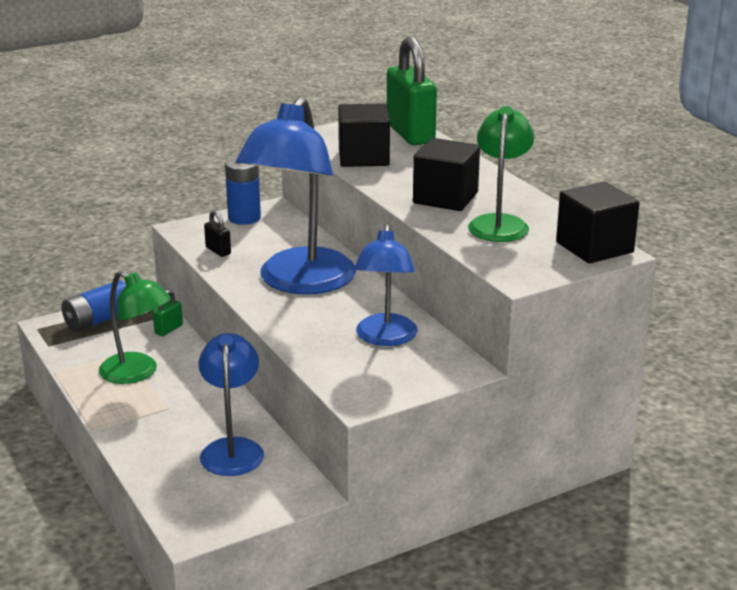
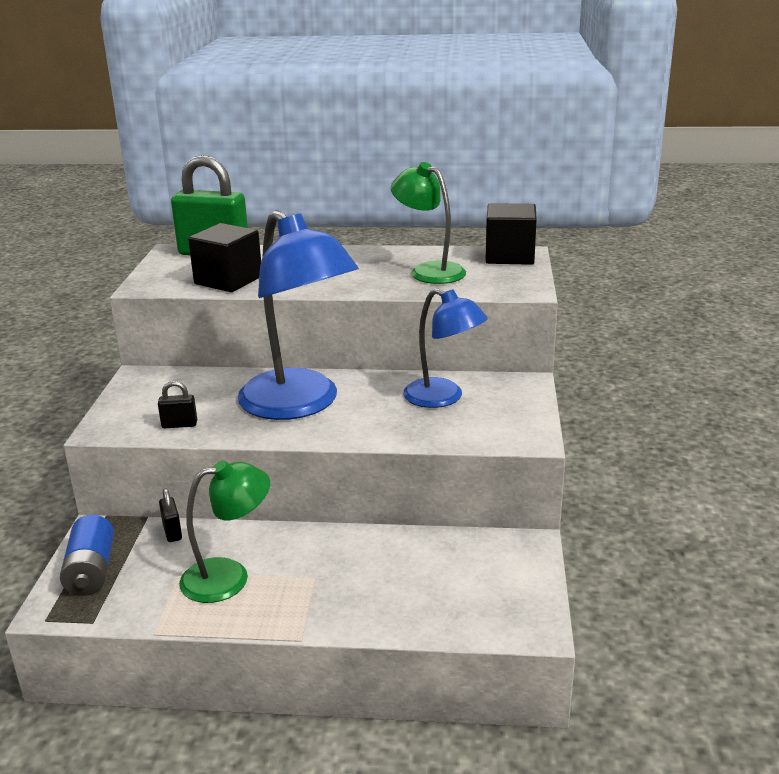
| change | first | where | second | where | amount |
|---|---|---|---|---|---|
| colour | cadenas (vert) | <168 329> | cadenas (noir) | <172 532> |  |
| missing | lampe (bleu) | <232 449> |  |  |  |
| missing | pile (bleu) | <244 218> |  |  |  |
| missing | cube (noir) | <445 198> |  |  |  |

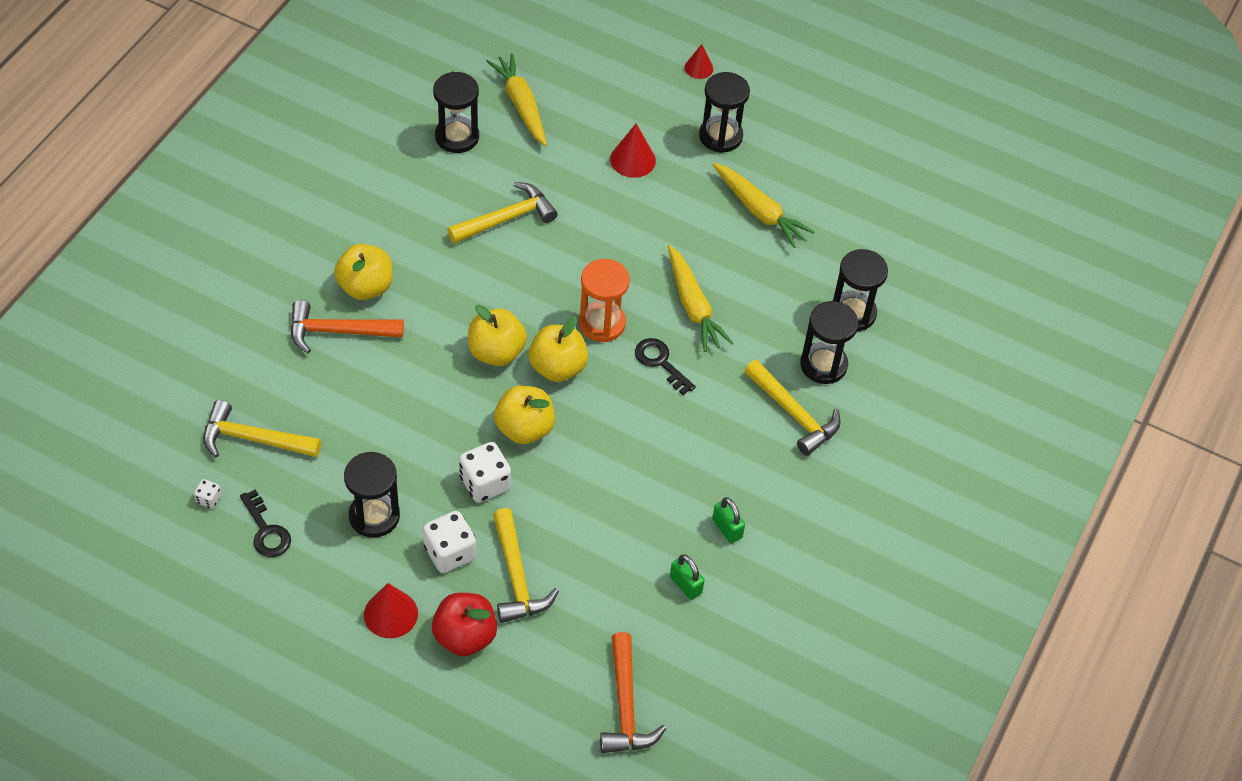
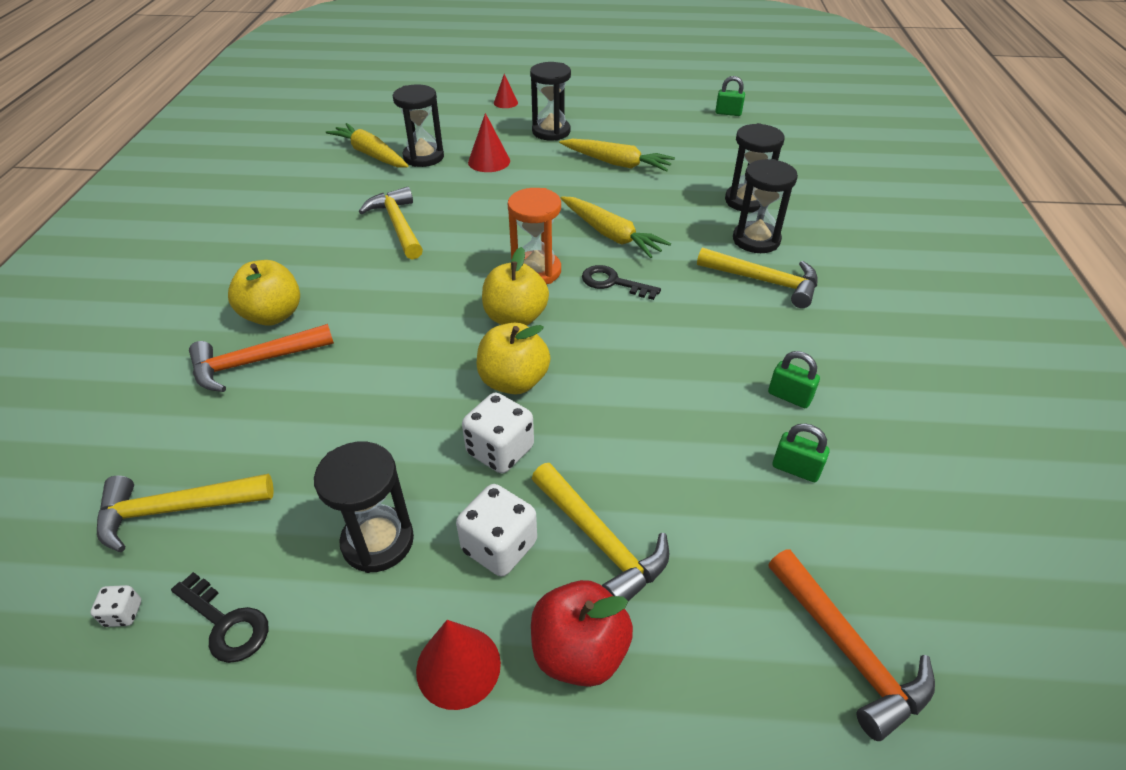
| change | first | where | second | where | amount |
|---|---|---|---|---|---|
| relocated | sablier (noir) | <457 137> |  | <423 157> |  |
| spun | marteau (jaune) | <507 218> |  | <398 225> | 60 degrees counterclockwise |
| missing | pomme (jaune) | <496 352> |  |  |  |
| appeared |  |  | cadenas (vert) | <728 113> |  |

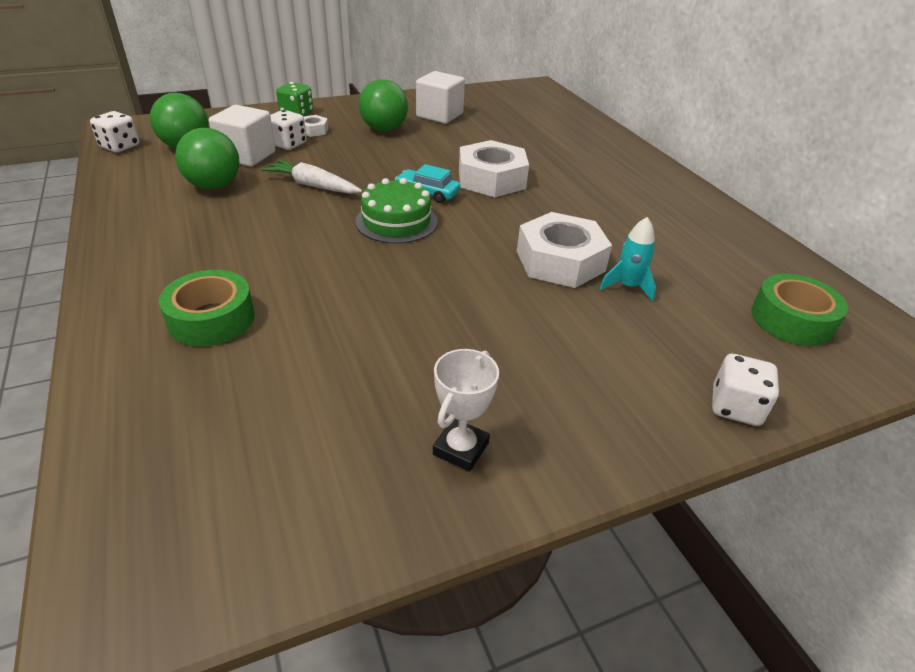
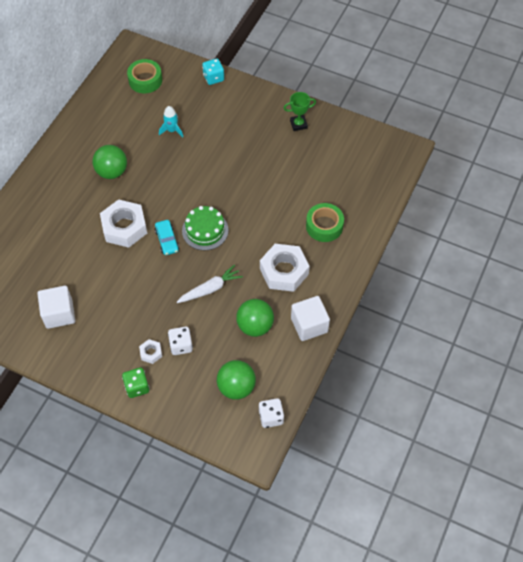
| change | first | where | second | where | amount |
|---|---|---|---|---|---|
| relocated | cube (blanc) | <247 156> |  | <309 325> |  |
| spun | carotte (blanc) | <313 186> |  | <210 289> | 105 degrees counterclockwise |
| relocated | balle (vert) | <384 129> |  | <112 172> |  |
| colour | trophée (blanc) | <461 448> | trophée (vert) | <298 124> |  |
| relocated | écrou (blanc) | <560 261> |  | <284 271> |  |
| colour | dé (blanc) | <735 407> | dé (turquoise) | <213 78> |  |

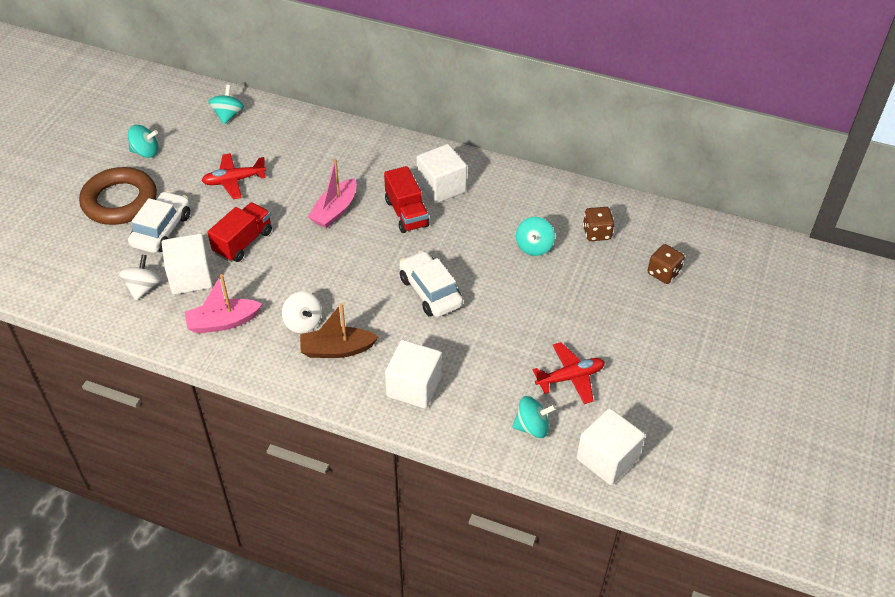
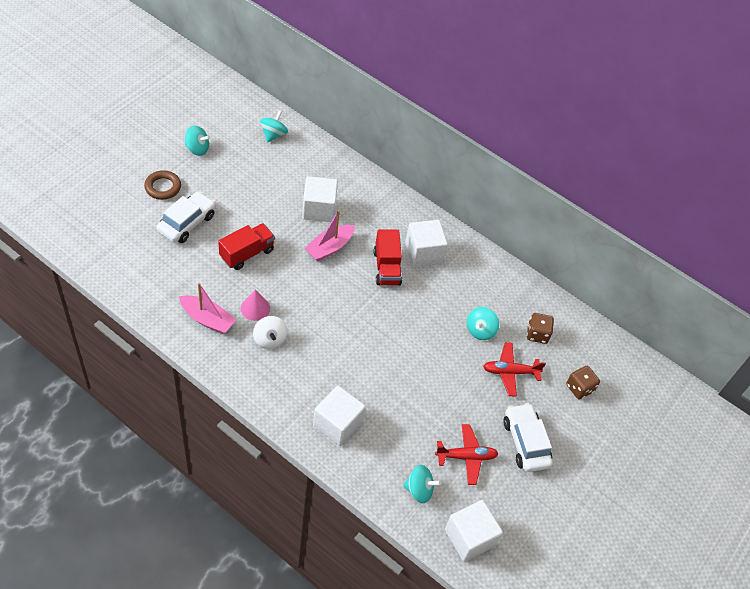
| change | first | where | second | where | amount |
|---|---|---|---|---|---|
| size | anneau (marron) | <120 201> |  | <163 187> | x0.57 |
| missing | toupie (blanc) | <143 288> |  |  |  |
| relocated | cube (blanc) | <190 277> |  | <319 209> |  |
| spun | bateau (rose) | <223 322> |  | <207 319> | 150 degrees counterclockwise |
| relocated | avion (rouge) | <234 180> |  | <510 372> |  |
| missing | bateau (marron) | <337 349> |  |  |  |
| relocated | voiture (blanc) | <430 291> |  | <525 442> |  |
| appeared |  |  | cône (rose) | <255 308> |  |

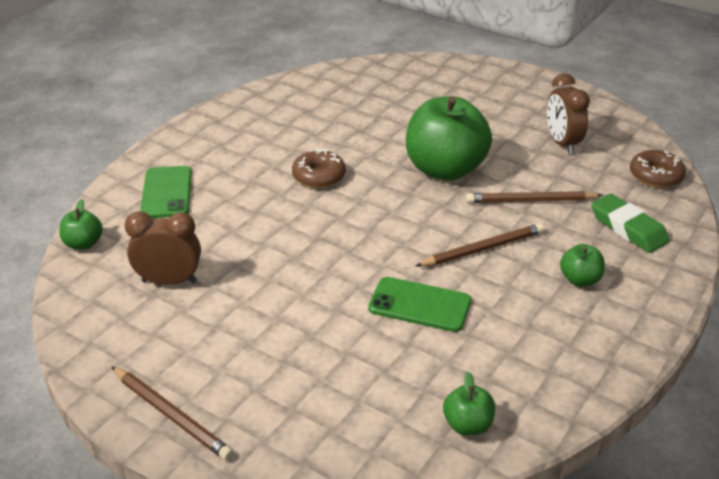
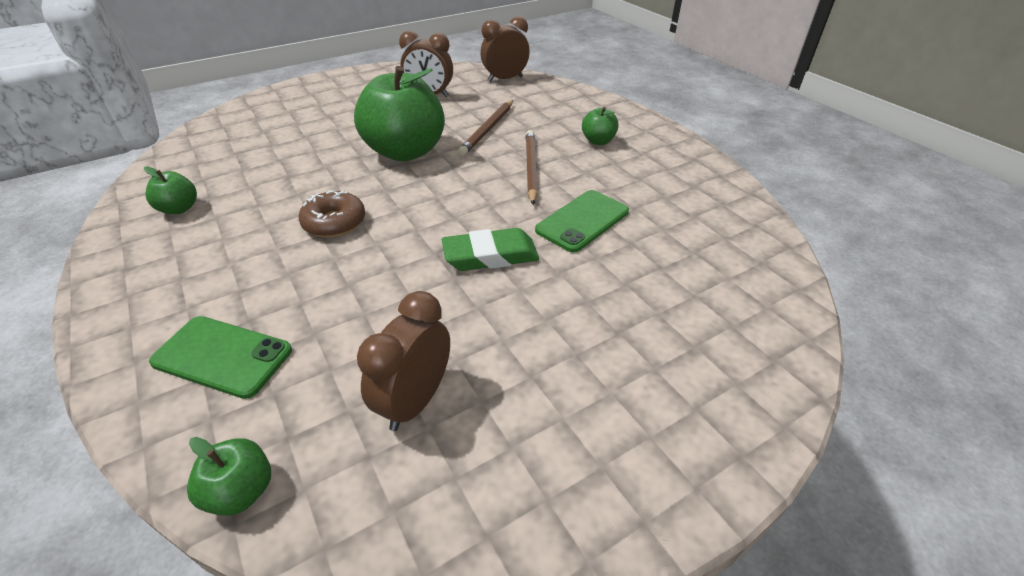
| change | first | where | second | where | amount |
|---|---|---|---|---|---|
| missing | crayon (marron) | <171 415> |  |  |  |
| relocated | pomme (vert) | <467 425> |  | <179 209> |  |
| relocated | gomme (vert) | <628 228> |  | <490 256> |  |
| exchanged | beignet (marron) | <655 176> | réveil (marron) | <505 79> |  |

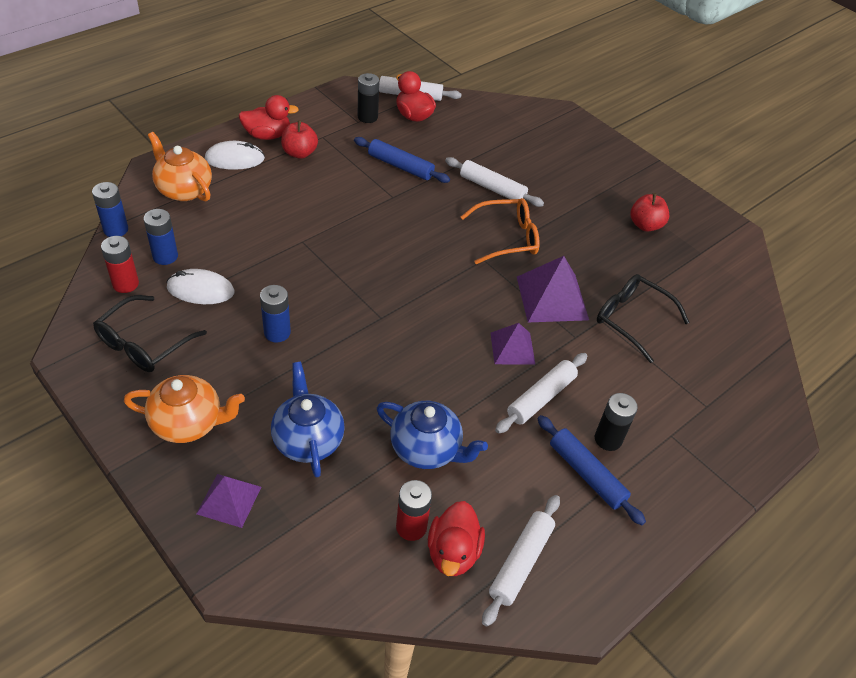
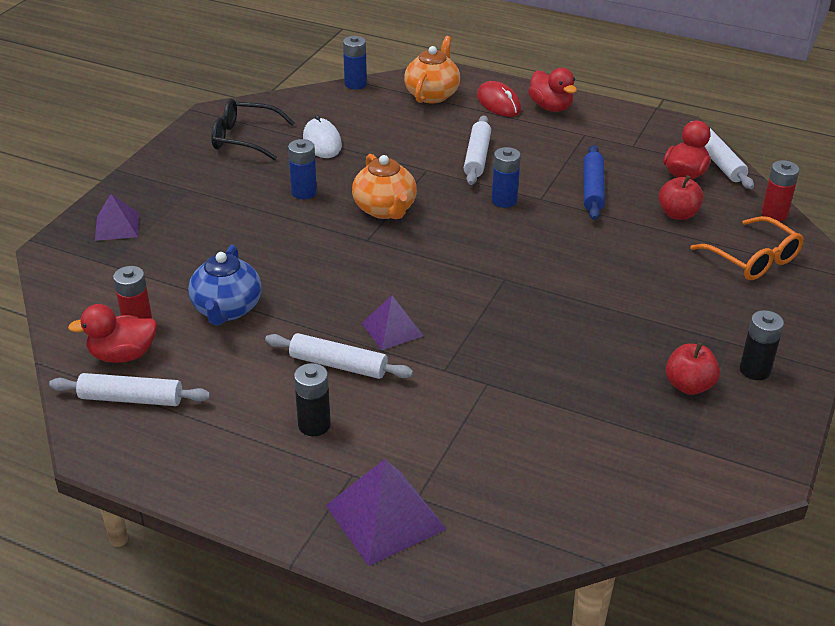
| change | first | where | second | where | amount |
|---|---|---|---|---|---|
| relocated | pile (rouge) | <125 284> |  | <774 214> |  |
| relocated | théière (orange) | <188 423> |  | <385 209> |  |
| relocated | pile (bleu) | <165 256> |  | <504 201> |  |
| colour | souris (blanc) | <235 159> | souris (rouge) | <498 103> |  |
| missing | théière (bleu) | <308 440> |  |  |  |
| relocated | pomme (rouge) | <299 153> |  | <678 214> |  |
| relocated | pile (noir) | <367 117> |  | <754 370> |  |
| relocated | rouleau à pâtisserie (blanc) | <492 188> |  | <477 157> |  |
| relocated | lunettes (orange) | <507 238> |  | <753 259> |  |
| relocated | pyramide (violet) | <552 298> |  | <385 517> |  |
| missing | rouleau à pâtisserie (bleu) | <586 474> |  |  |  |
| missing | lunettes (noir) | <632 319> |  |  |  |

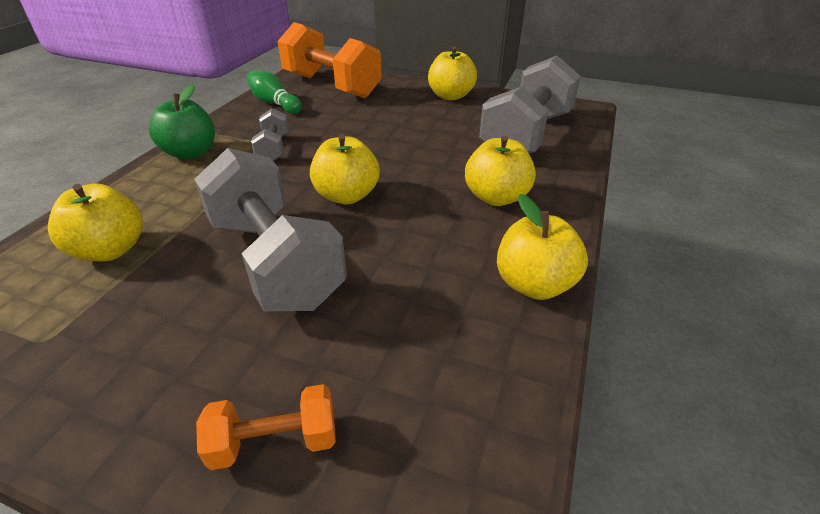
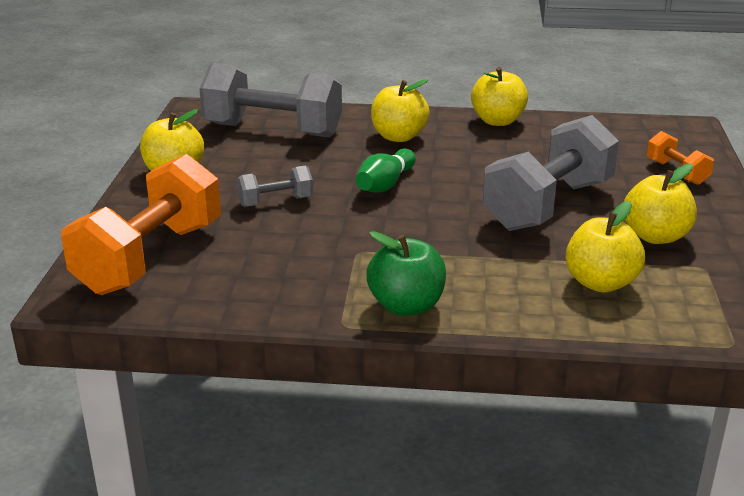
| change | first | where | second | where | amount |
|---|---|---|---|---|---|
| relocated | quille (vert) | <274 103> |  | <385 185> |  |
| relocated | haltère (gris) | <273 149> |  | <275 202> |  |
| relocated | pomme (jaune) | <347 196> |  | <655 236> |  |

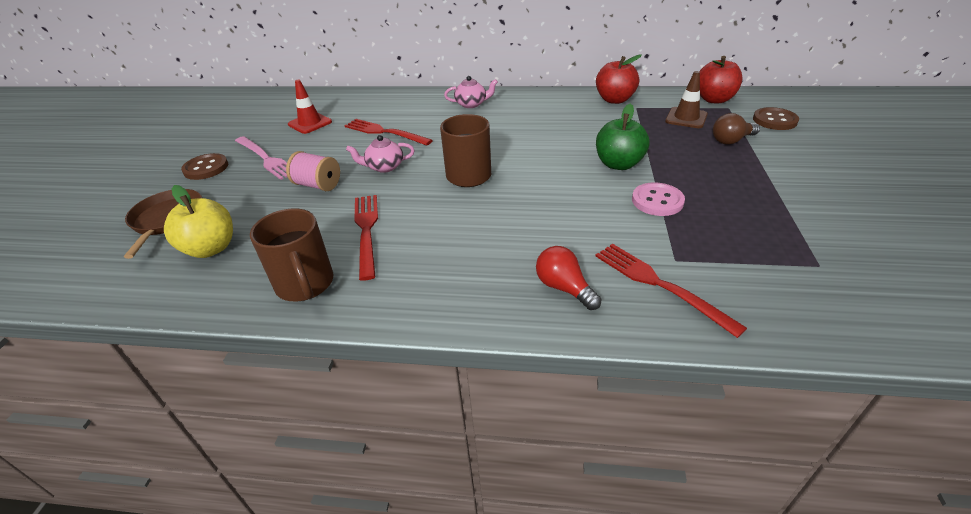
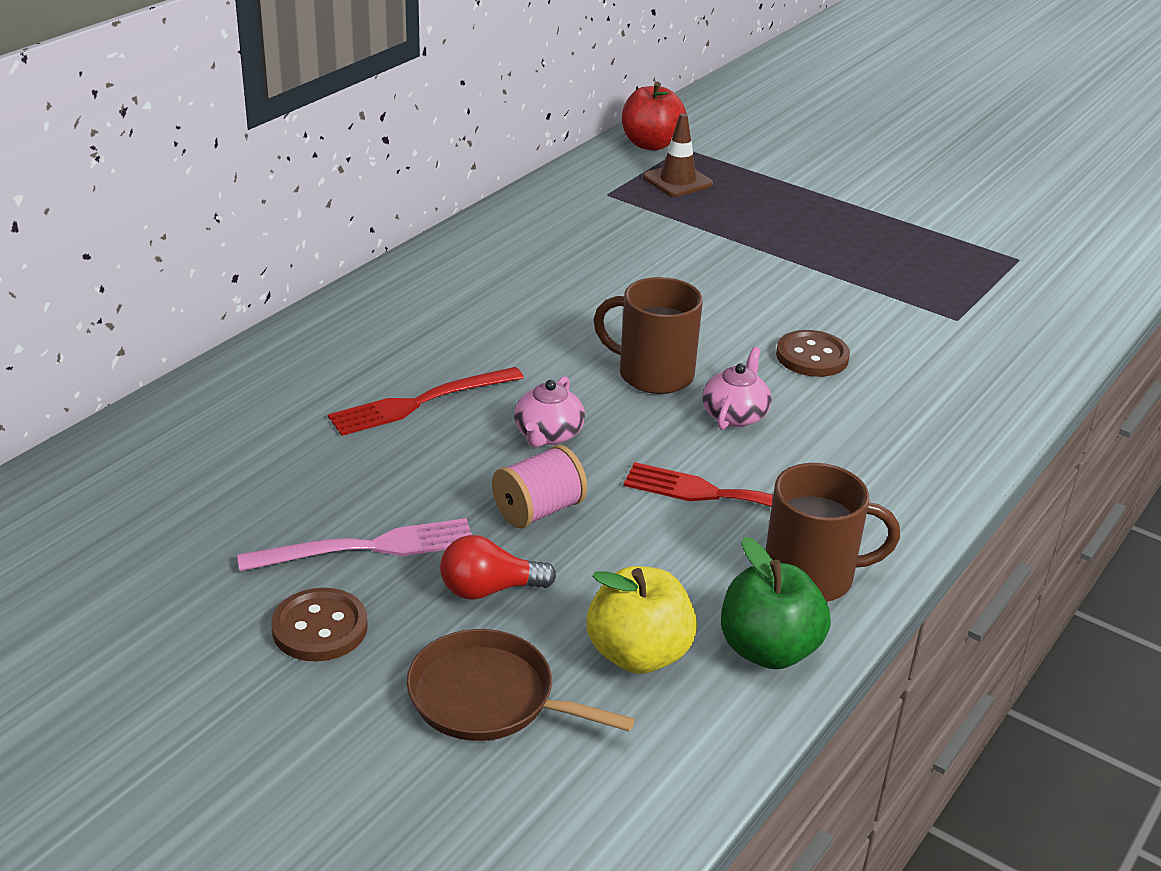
| change | first | where | second | where | amount |
|---|---|---|---|---|---|
| missing | cône de chantier (rouge) | <310 123> |  |  |  |
| relocated | théière (rose) | <471 104> |  | <735 415> |  |
| relocated | ampoule (rouge) | <564 288> |  | <489 589> |  |
| missing | pomme (rouge) | <614 100> |  |  |  |
| relocated | pomme (vert) | <618 164> |  | <768 650> |  |
| missing | fourchette (rouge) | <658 284> |  |  |  |
| missing | bouton (rose) | <657 201> |  |  |  |
| missing | ampoule (marron) | <731 140> |  |  |  |
| relocated | bouton (marron) | <774 120> |  | <812 356> |  |

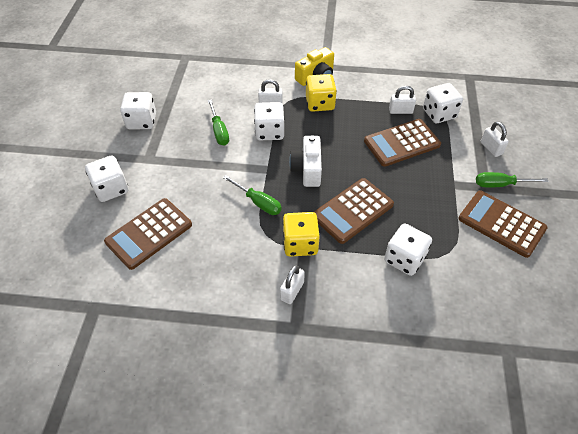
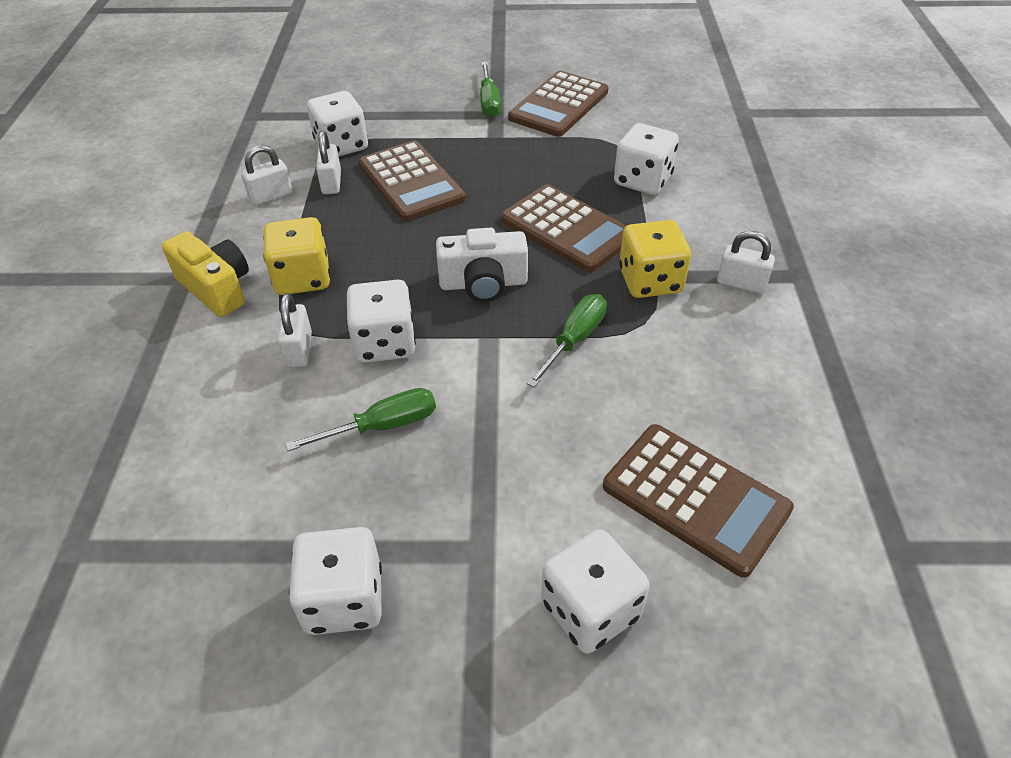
| change | first | where | second | where | amount |
|---|---|---|---|---|---|
| relocated | cadenas (blanc) | <491 148> |  | <271 196> |  |

